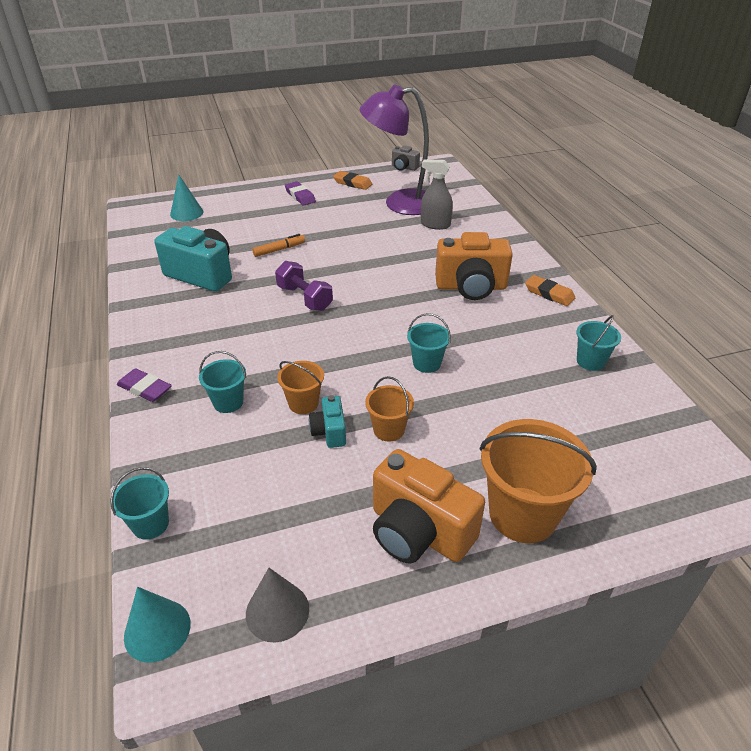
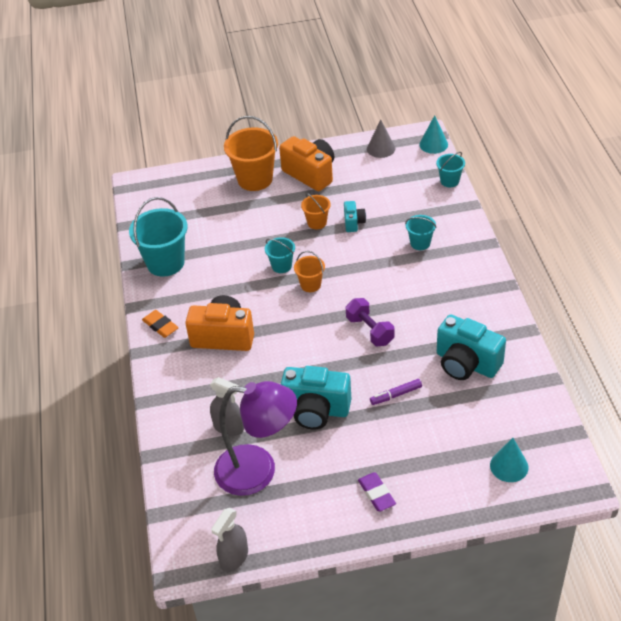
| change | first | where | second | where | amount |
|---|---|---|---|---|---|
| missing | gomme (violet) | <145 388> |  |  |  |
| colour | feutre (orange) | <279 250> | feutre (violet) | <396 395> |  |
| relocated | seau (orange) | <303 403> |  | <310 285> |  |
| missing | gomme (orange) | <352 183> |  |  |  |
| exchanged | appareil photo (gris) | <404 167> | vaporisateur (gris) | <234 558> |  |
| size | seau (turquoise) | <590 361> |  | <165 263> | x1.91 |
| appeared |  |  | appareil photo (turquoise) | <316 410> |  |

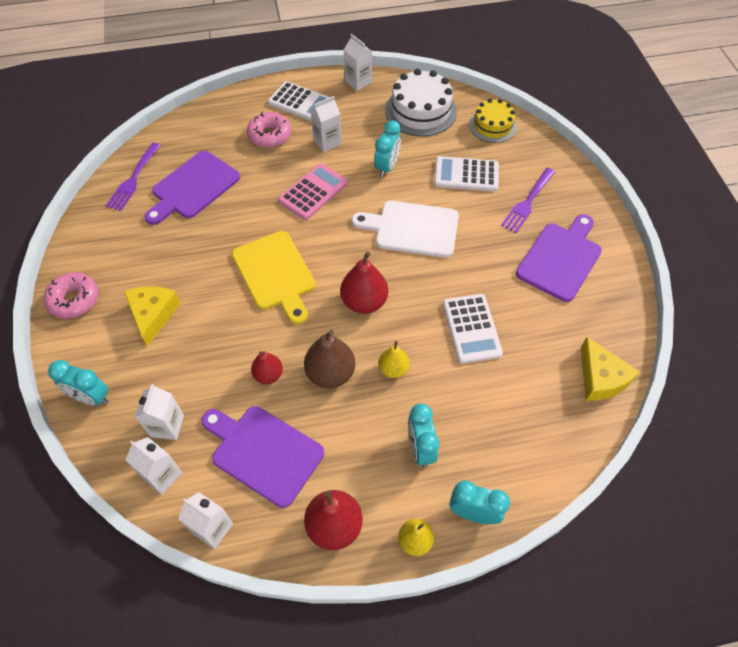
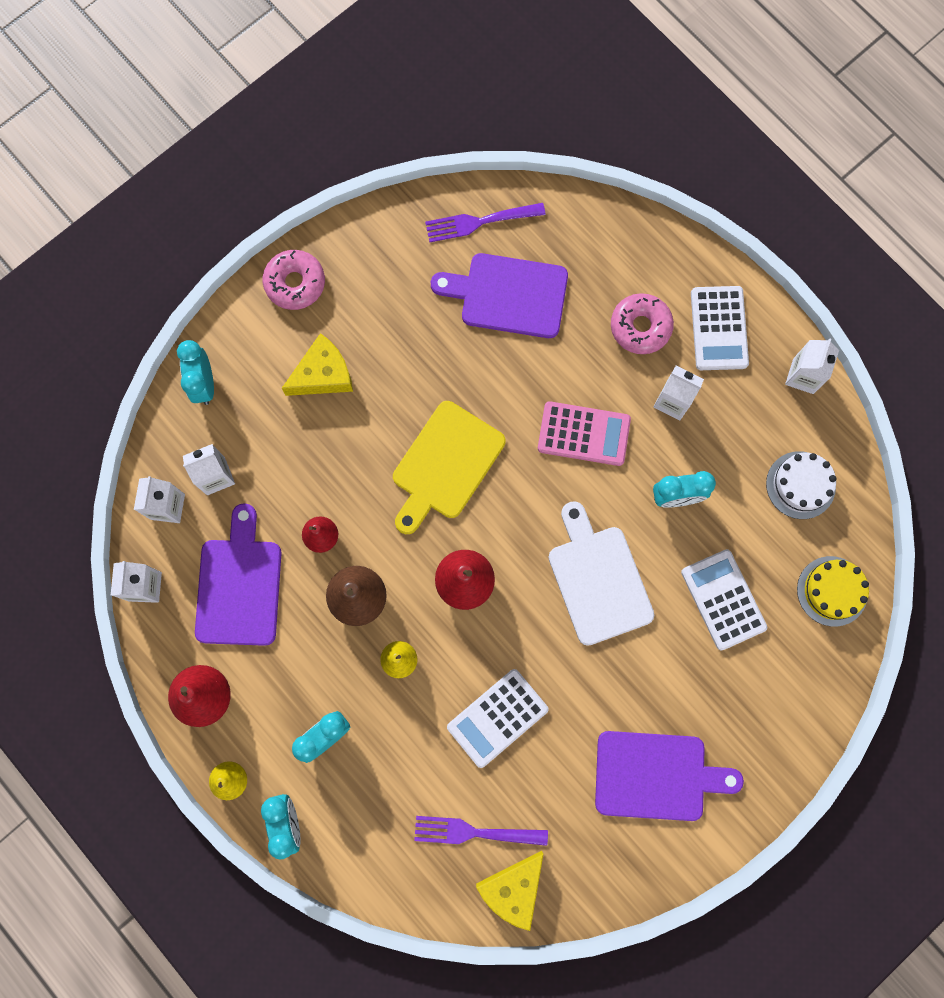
| change | first | where | second | where | amount |
|---|---|---|---|---|---|
| size | gâteau (blanc) | <420 111> |  | <800 485> | x0.65 |
| relocated | fourchette (violet) | <527 202> |  | <474 832> |  |

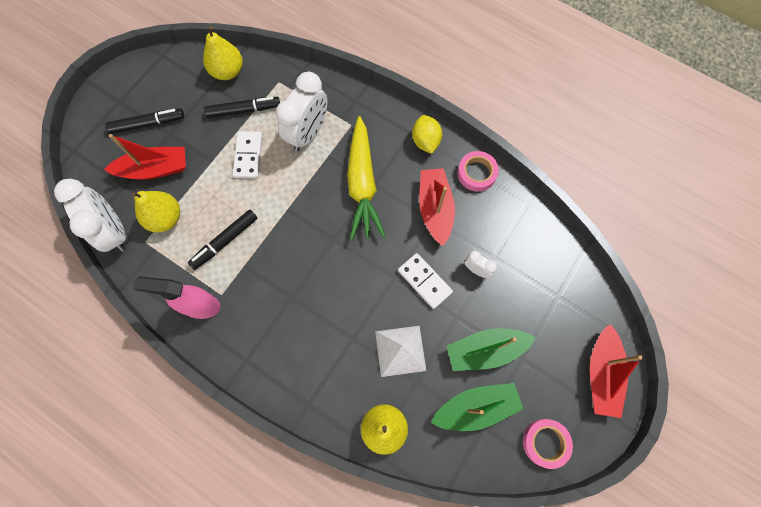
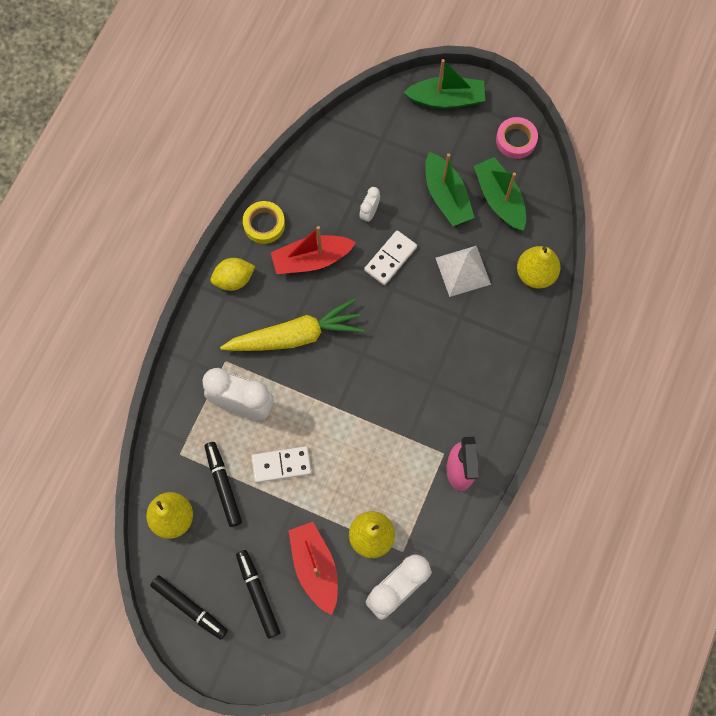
| change | first | where | second | where | amount |
|---|---|---|---|---|---|
| relocated | feutre (noir) | <225 241> |  | <190 607> |  |
| colour | ruban adhésif (rose) | <476 173> | ruban adhésif (jaune) | <264 224> |  |
| colour | bateau (rouge) | <601 373> | bateau (vert) | <446 99> |  |

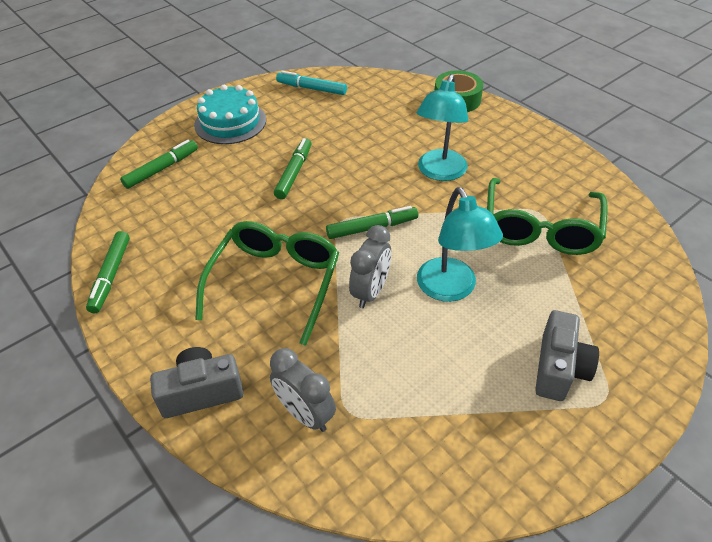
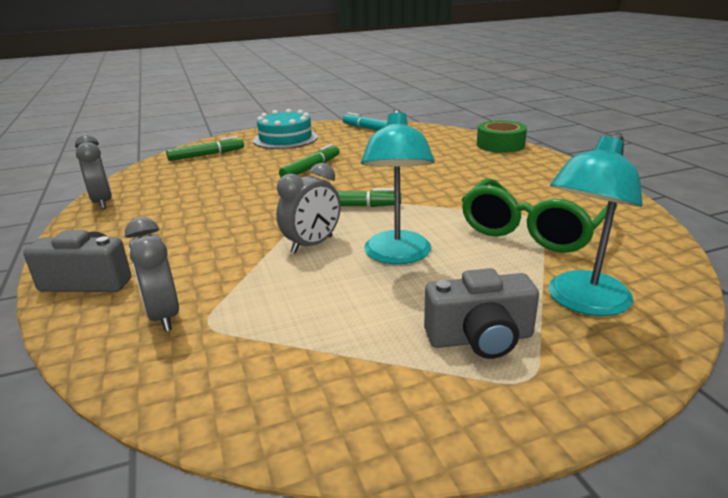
| change | first | where | second | where | amount |
|---|---|---|---|---|---|
| exchanged | feutre (vert) | <111 276> | réveil (gris) | <103 202> |  |
| missing | lunettes (vert) | <275 282> |  |  |  |
| relocated | lampe (turquoise) | <439 172> |  | <582 302> |  |
| spun | appareil photo (gris) | <559 368> |  | <480 339> | 45 degrees clockwise |

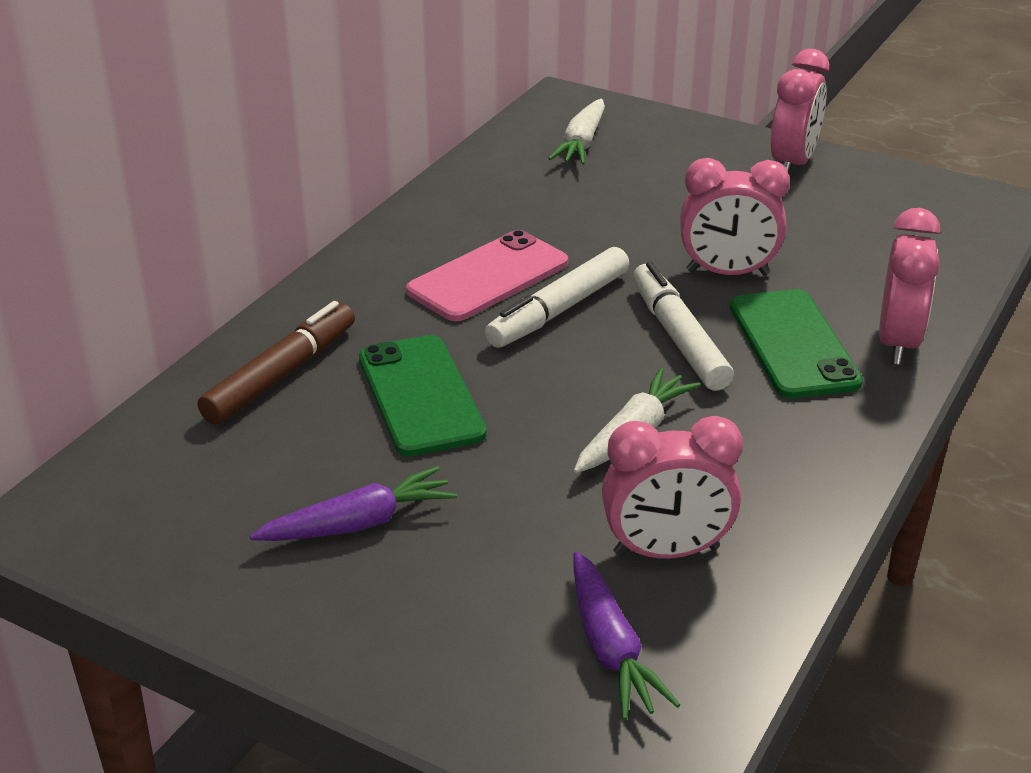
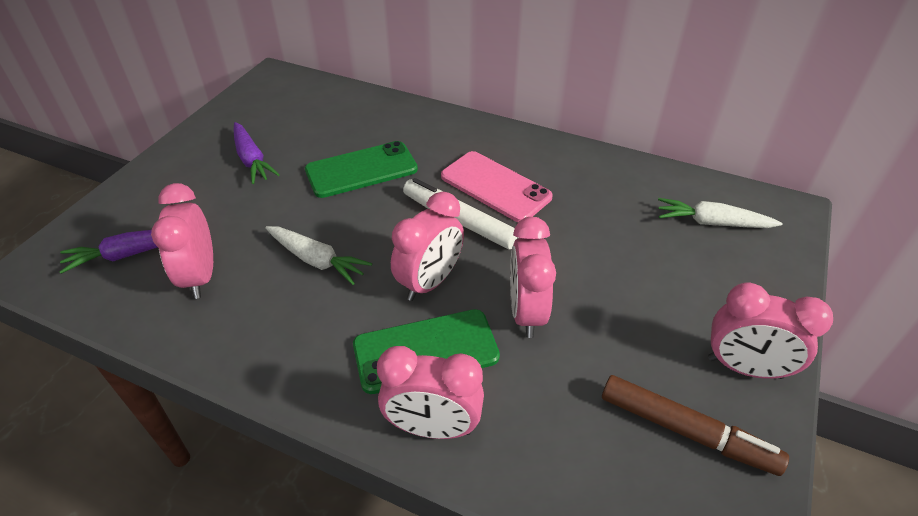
| change | first | where | second | where | amount |
|---|---|---|---|---|---|
| relocated | feutre (marron) | <281 374> |  | <686 431> |  |
| exchanged | feutre (blanc) | <678 338> | réveil (rose) | <429 282> |  |

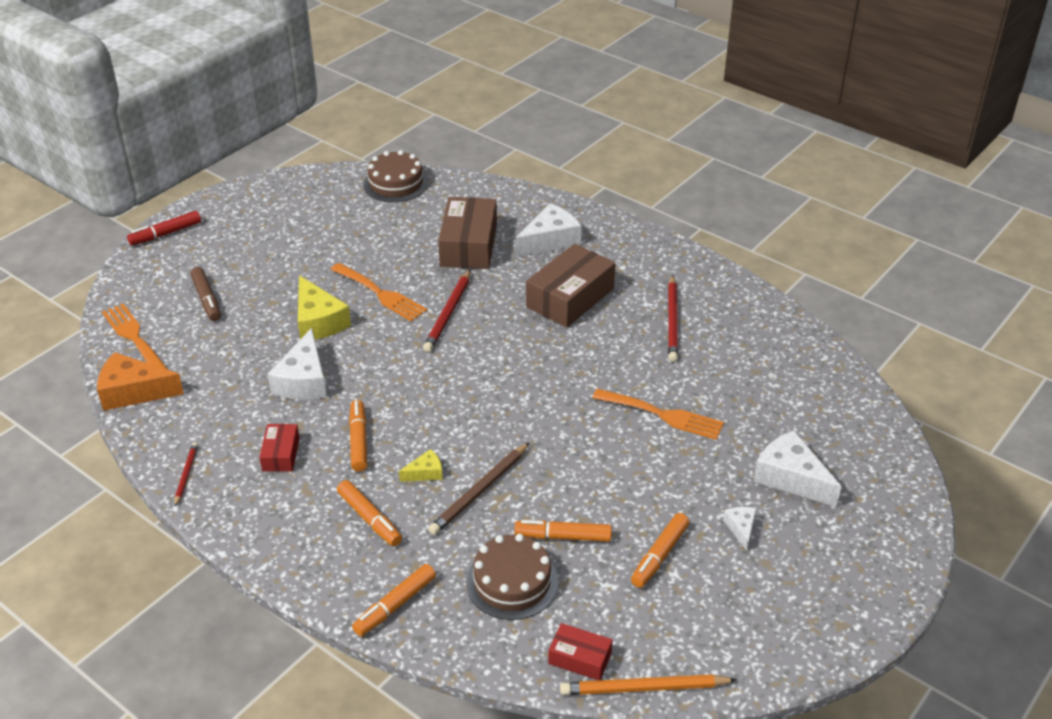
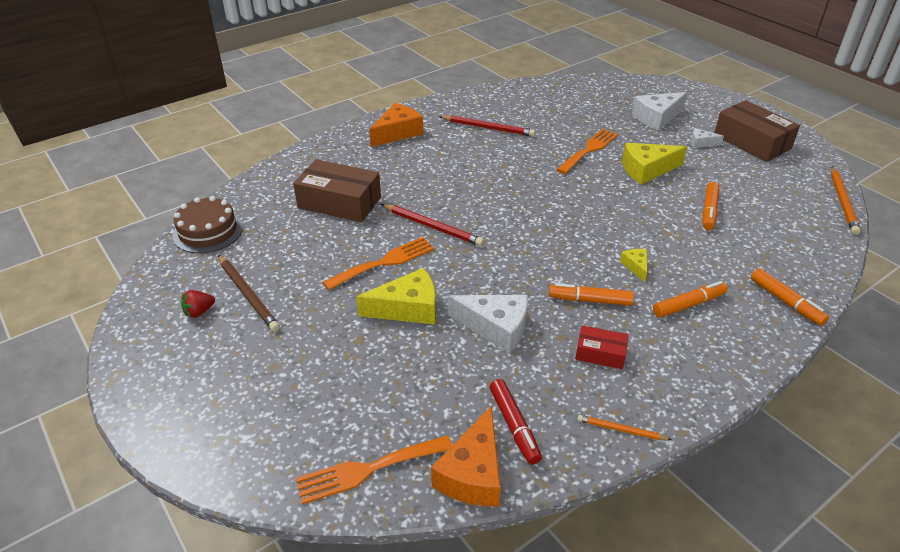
| change | first | where | second | where | amount |
|---|---|---|---|---|---|
| relocated | feutre (rouge) | <165 234> |  | <514 426> |  |
| colour | crayon (rouge) | <186 475> | crayon (orange) | <621 430> |  |
| missing | feutre (marron) | <207 299> |  |  |  |
| relocated | crayon (marron) | <480 491> |  | <248 294> |  |
| missing | gâteau (marron) | <512 582> |  |  |  |
| missing | fromage (blanc) | <550 240> |  |  |  |
| relocated | boîte (marron) | <570 298> |  | <751 142> |  |
| missing | boîte (rouge) | <580 658> |  |  |  |
| missing | feutre (orange) | <659 556> |  |  |  |
| appeared |  |  | fraise (rouge) | <199 312> |  |
| appeared |  |  | fromage (orange) | <397 133> |  |
| appeared |  |  | fromage (jaune) | <647 170> |  |

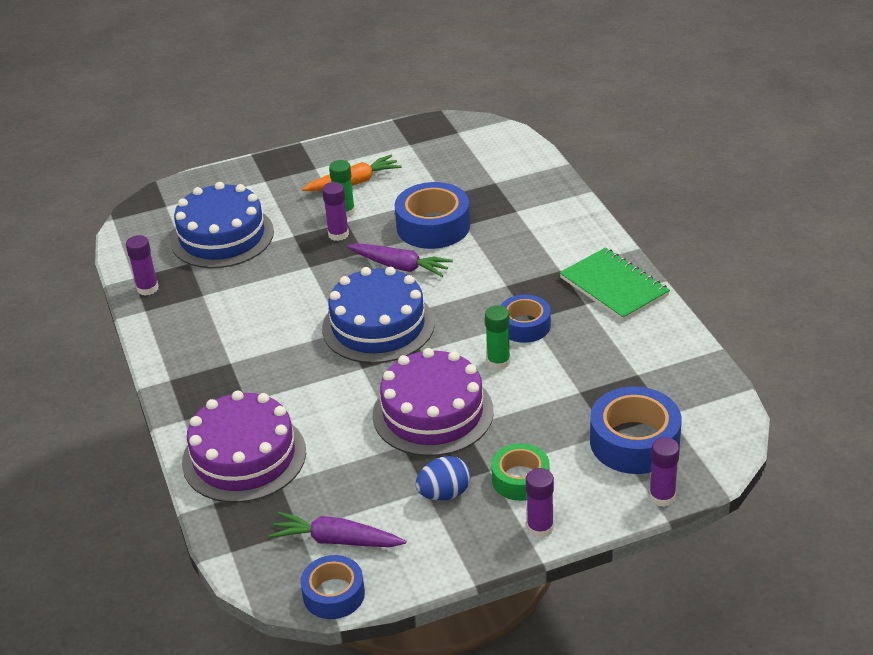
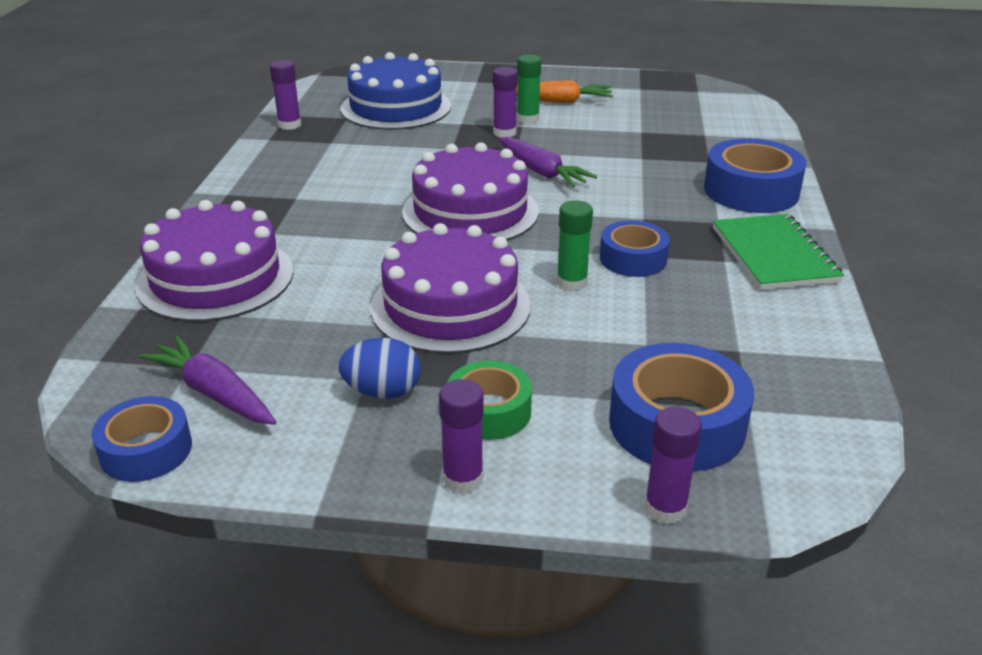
| change | first | where | second | where | amount |
|---|---|---|---|---|---|
| colour | gâteau (bleu) | <378 325> | gâteau (violet) | <470 212> |  |
| relocated | ruban adhésif (bleu) | <433 226> |  | <751 191> |  |

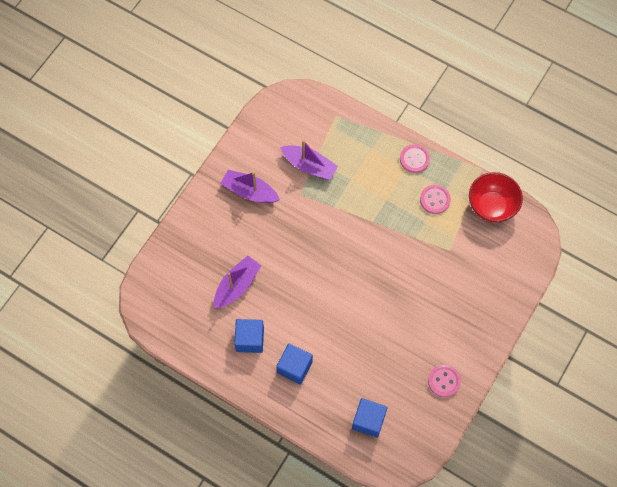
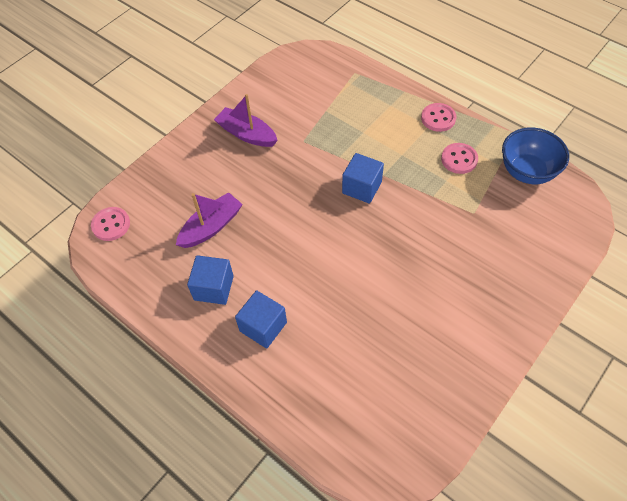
| change | first | where | second | where | amount |
|---|---|---|---|---|---|
| missing | bateau (violet) | <309 166> |  |  |  |
| relocated | cube (bleu) | <368 421> |  | <362 187> |  |
| relocated | bouton (rose) | <444 381> |  | <111 225> |  |
| colour | bol (rouge) | <491 206> | bol (bleu) | <527 172> |  |

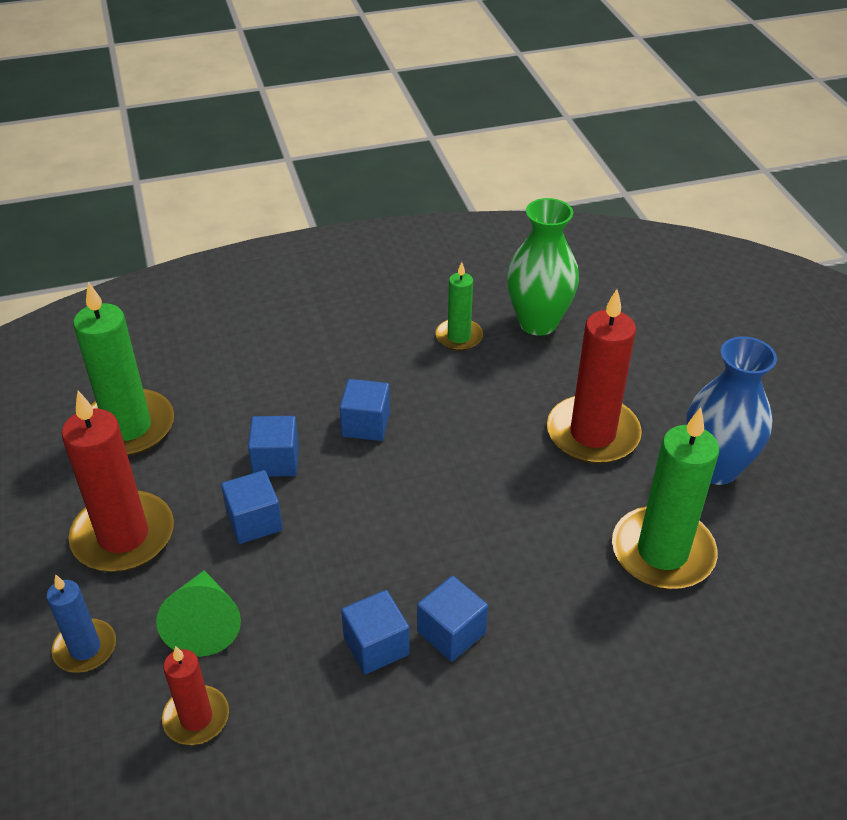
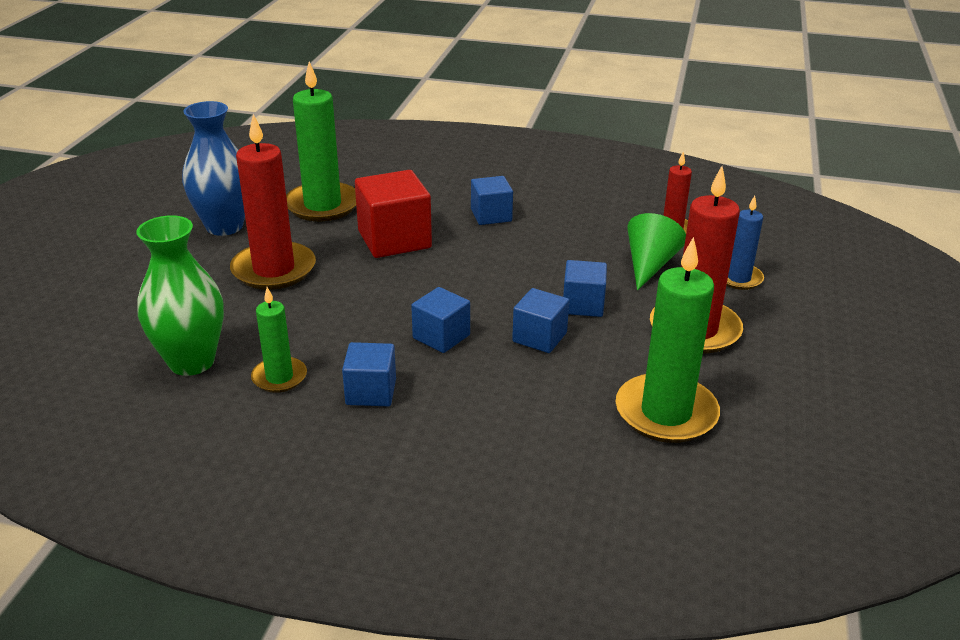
| change | first | where | second | where | amount |
|---|---|---|---|---|---|
| relocated | cube (bleu) | <376 646> |  | <371 392> |  |
| appeared |  |  | cube (rouge) | <394 239> |  |

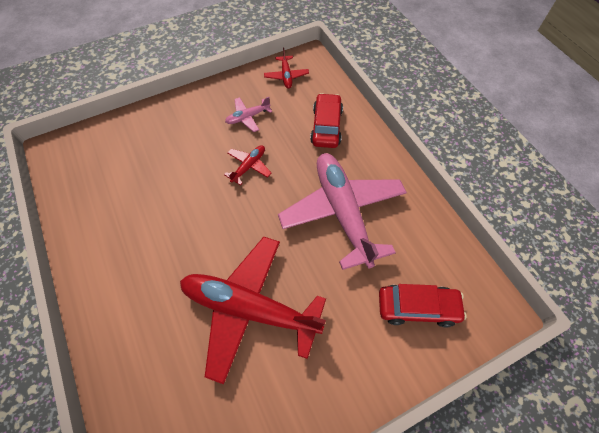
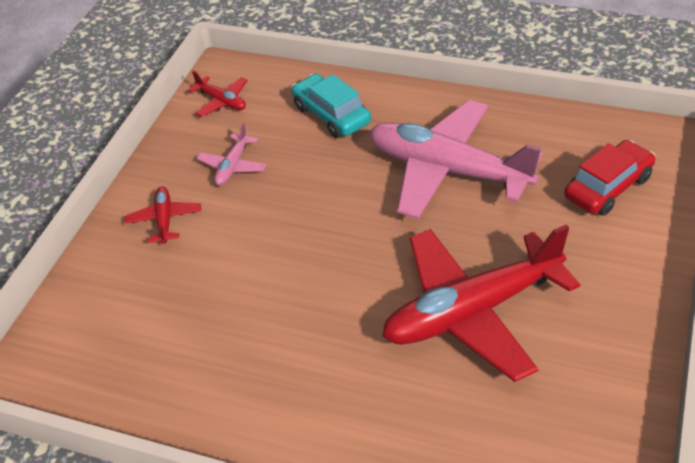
| change | first | where | second | where | amount |
|---|---|---|---|---|---|
| relocated | avion (rouge) | <249 166> |  | <164 220> |  |
| colour | voiture (rouge) | <326 127> | voiture (turquoise) | <331 115> |  |

